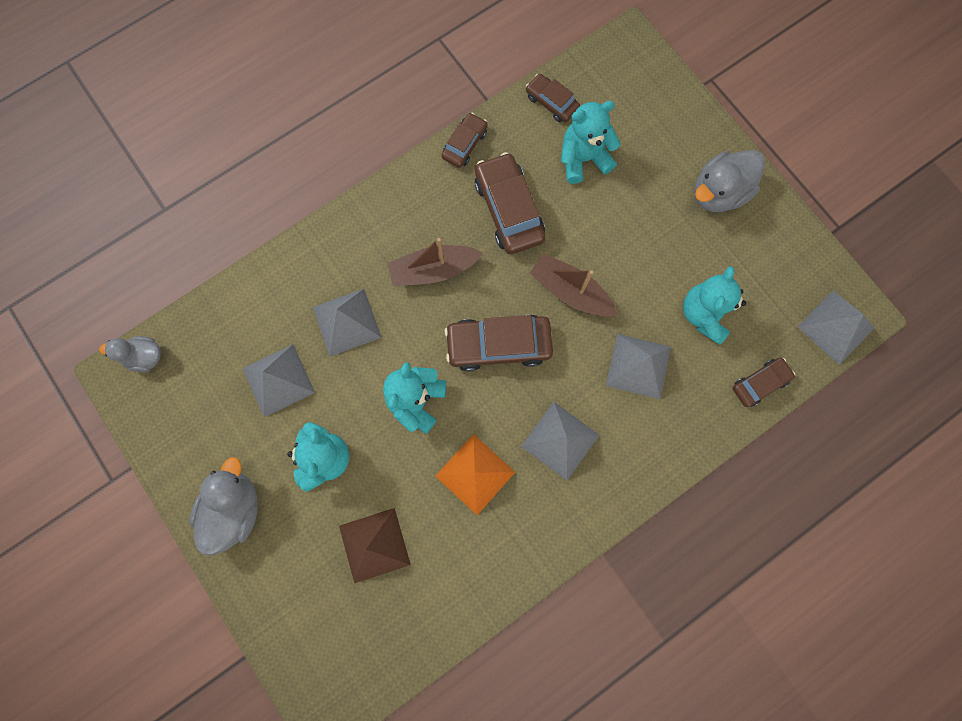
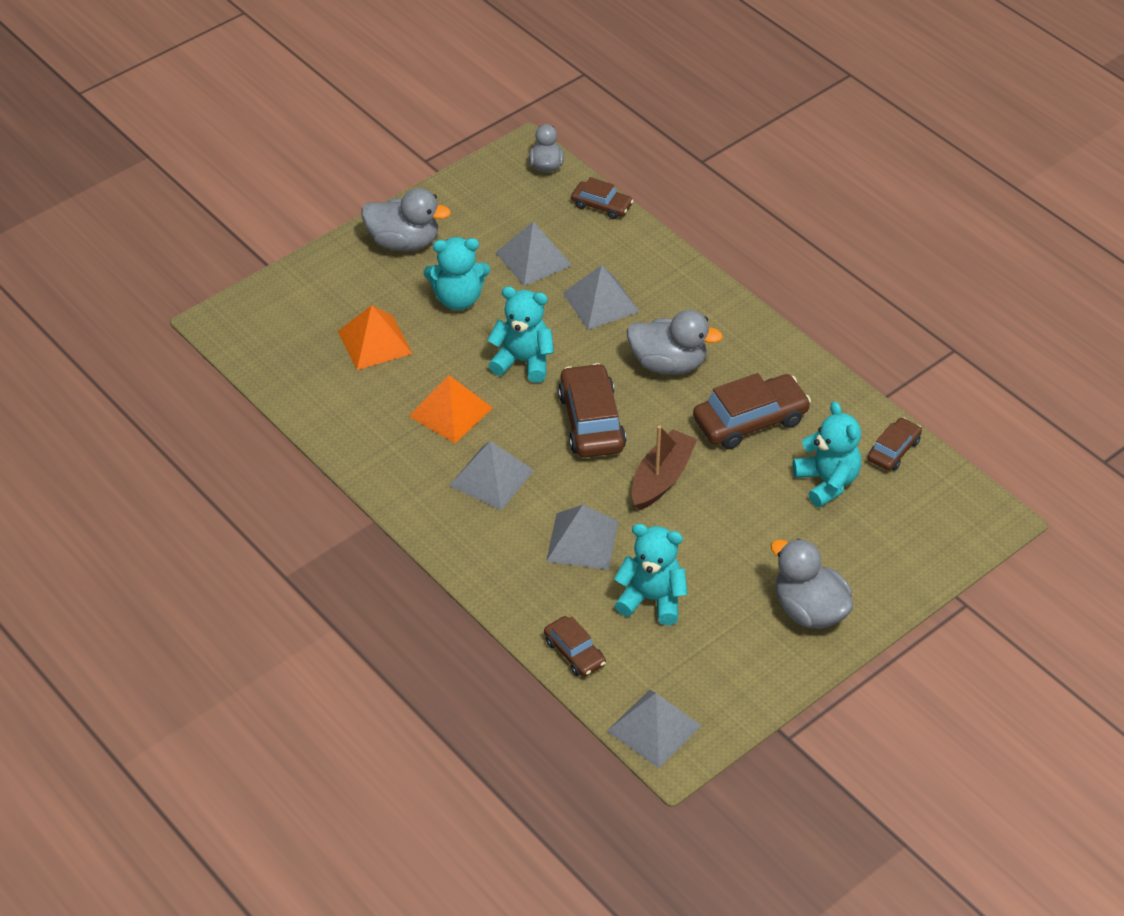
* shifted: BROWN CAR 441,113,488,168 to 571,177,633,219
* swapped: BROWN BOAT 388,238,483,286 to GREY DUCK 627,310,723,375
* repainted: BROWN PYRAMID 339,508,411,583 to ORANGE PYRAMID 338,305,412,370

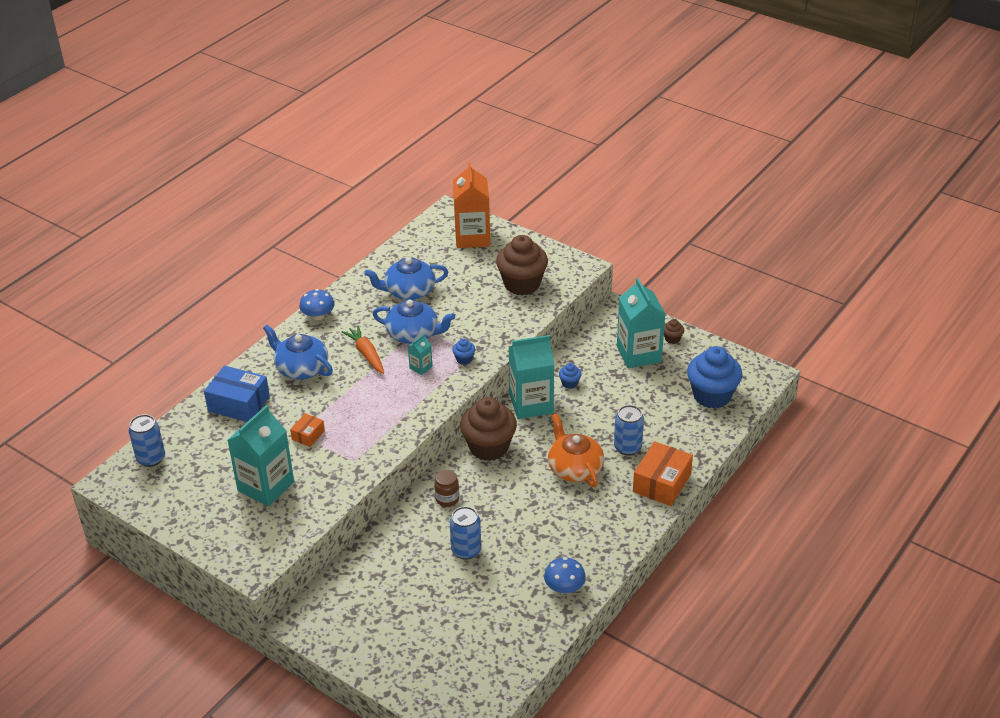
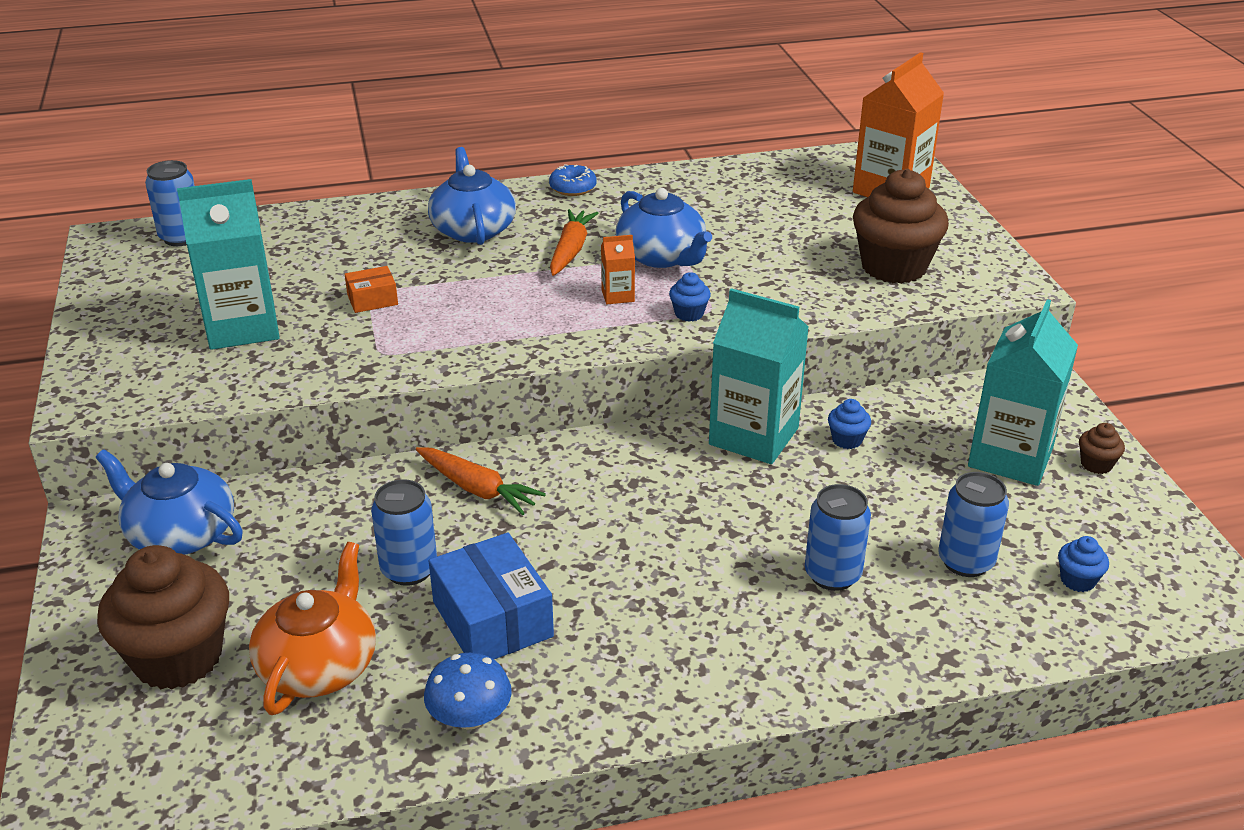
* gone: ORANGE BOX 633,441,693,506
* new: BLUE CAN 938,472,1009,577
* shifted: BLUE BOX 204,366,270,422 to 429,533,554,659
* shifted: BLUE TEAPOT 364,257,448,300 to 96,449,243,555
* shifted: BROWN CUPCAKE 460,397,517,461 to 97,545,229,690
* shifted: ORANGE TEAPOT 548,413,604,487 to 249,542,376,715
* swapped: BLUE MUSHROOM 299,289,335,320 to BLUE DONUT 549,164,597,196
* swapped: BROWN JAR 434,470,459,507 to ORANGE CARROT 416,447,546,515
* repainted: TURQUOISE CARTON 408,334,433,375 to ORANGE CARTON 601,235,635,304
* scaled: BLUE CUPCAKE 687,346,742,409 = 1058,536,1109,592 x0.42

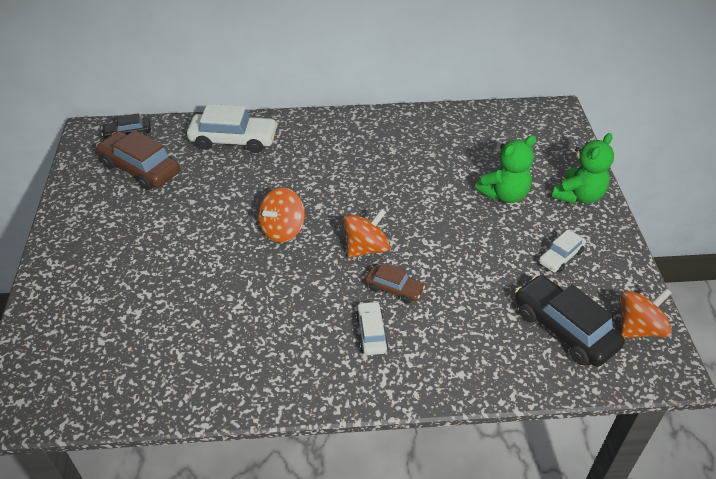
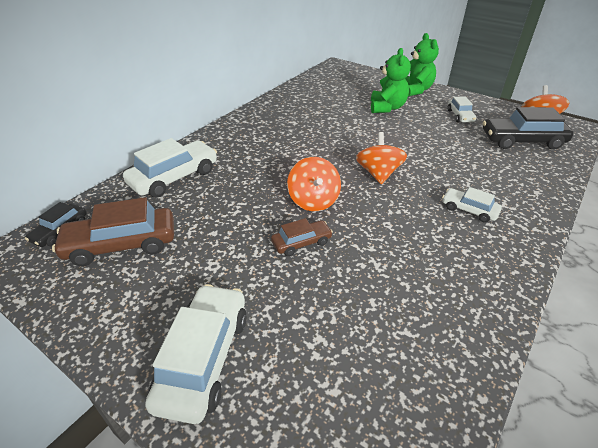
* new: WHITE CAR 145,284,247,424
* shifted: BROWN CAR 365,263,425,304 to 271,218,333,256

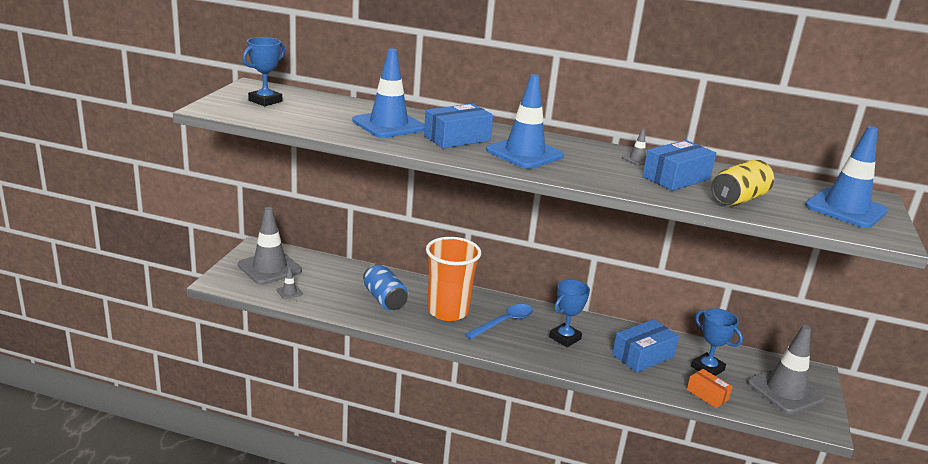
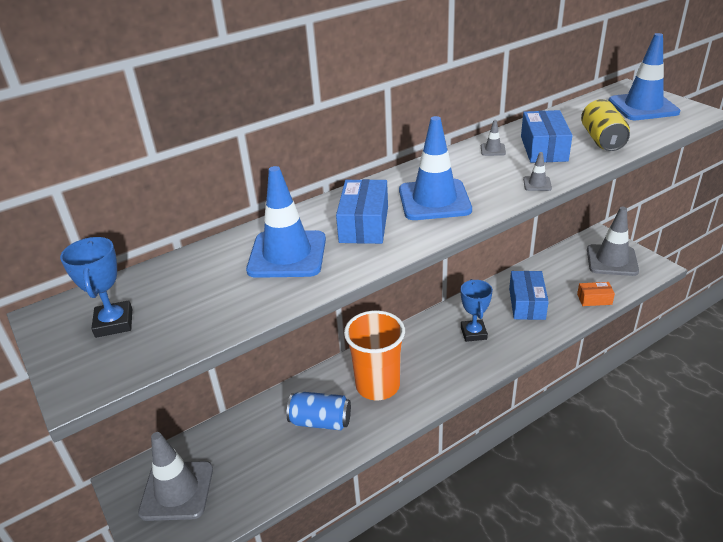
* gone: BLUE SPOON 465,304,533,339
* gone: BLUE TROPHY 691,308,743,376
* shifted: GREY TRAFFIC CONE 277,267,303,299 to 523,152,552,191

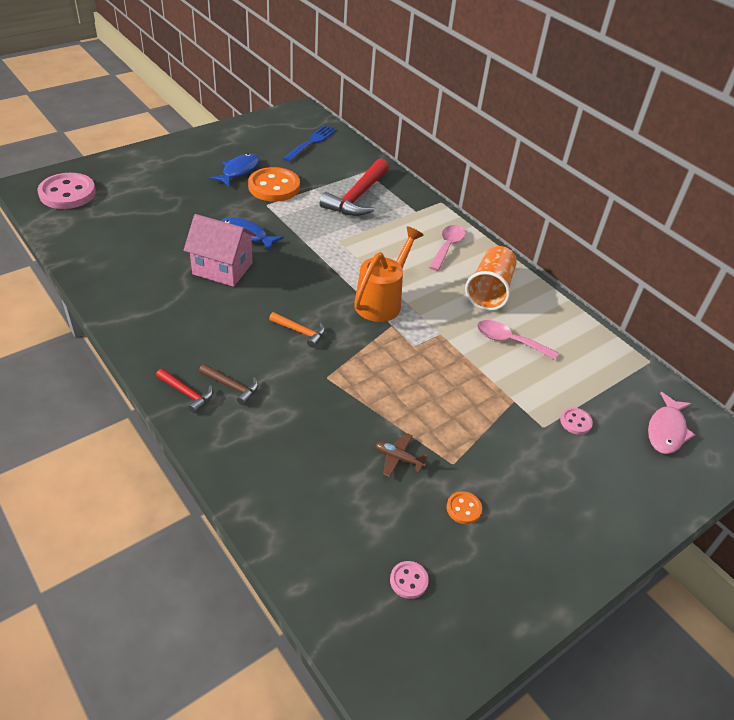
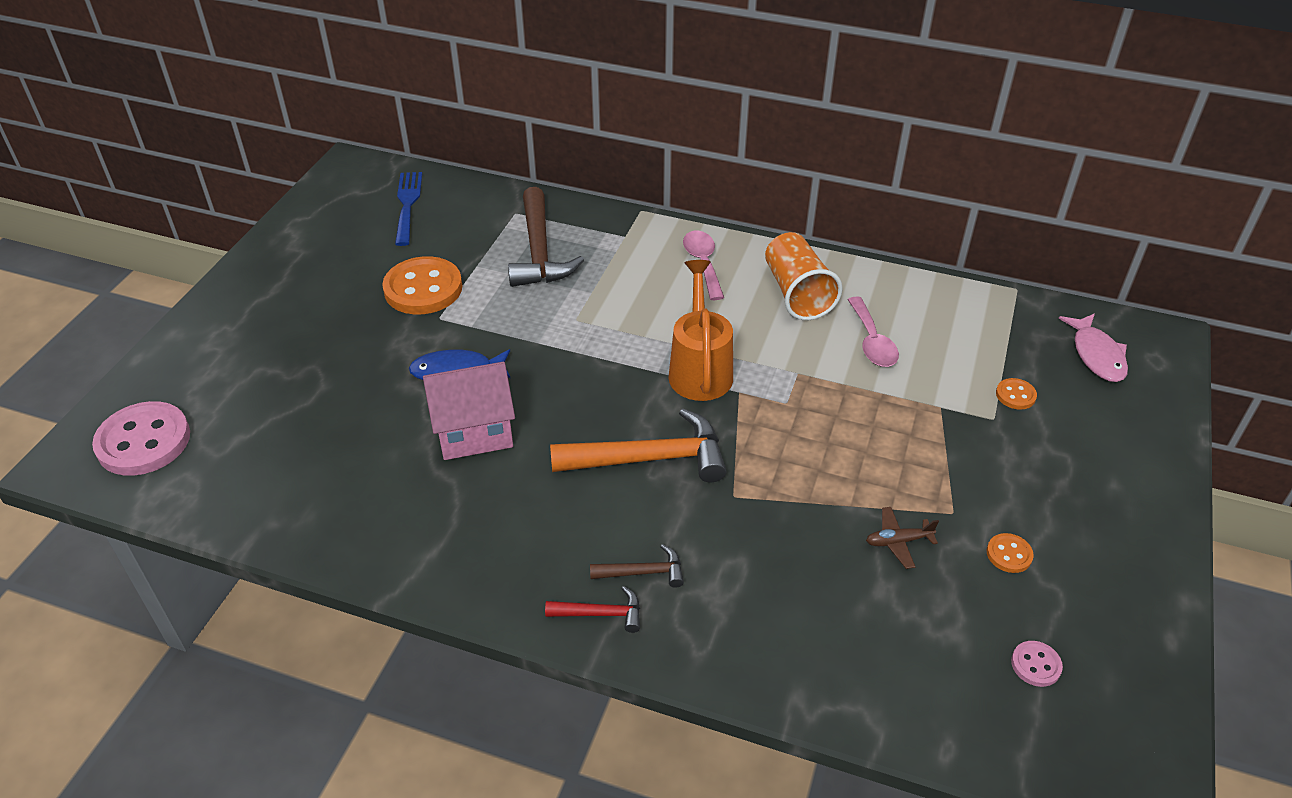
* gone: BLUE FISH 210,154,259,187
* repainted: RED HAMMER 320,159,389,216 to BROWN HAMMER 508,187,584,287
* repainted: PINK BUTTON 560,408,593,435 to ORANGE BUTTON 996,378,1037,410
* rotated: PINK SPOON 477,320,559,360 = 847,297,899,367 90 degrees counterclockwise
* scaled: ORANGE HAMMER 269,312,325,348 = 550,408,727,482 x2.02

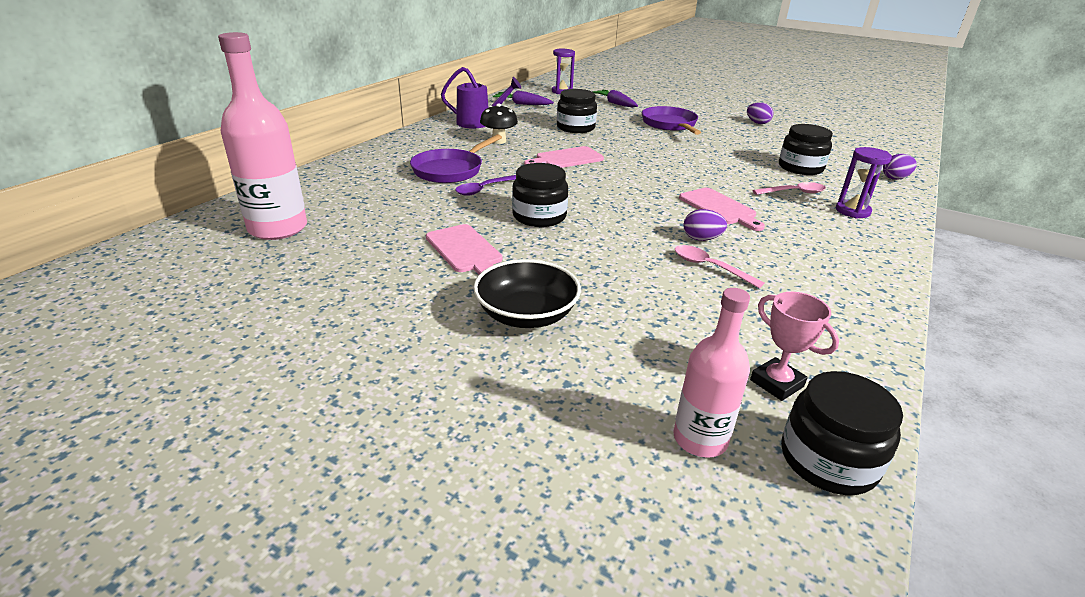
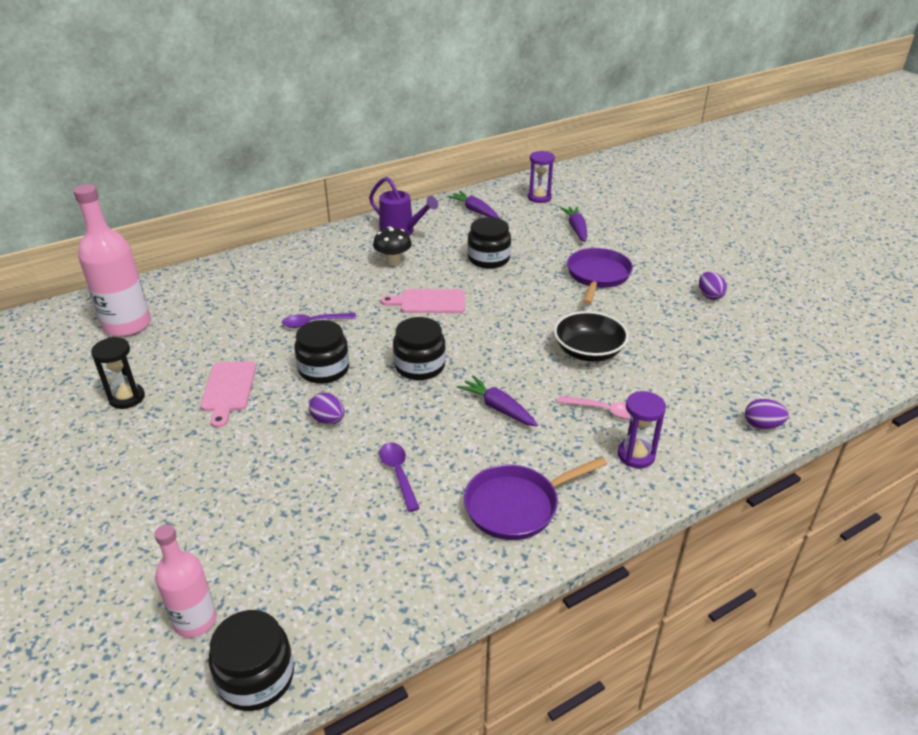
* gone: PINK TROPHY 750,292,839,401
* new: BLACK HOURGLASS 91,337,145,409
* shifted: PURPLE PAN 410,134,502,183 to 464,457,607,540
* shifted: BLACK BOWL 473,259,581,328 to 554,311,629,362
* shifted: PURPLE EGG 683,209,727,241 to 309,392,344,424
* shifted: BLACK JAR 779,124,833,175 to 393,317,446,380
* swapped: PINK CUTTING BOARD 679,188,765,231 to PURPLE CARROT 457,375,538,427
* repainted: PINK SPOON 675,245,764,288 to PURPLE SPOON 379,442,420,512

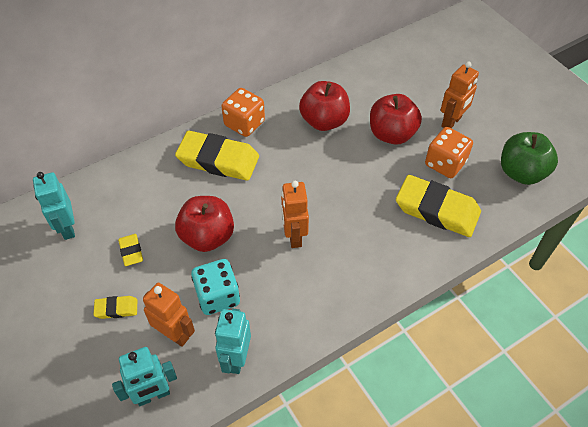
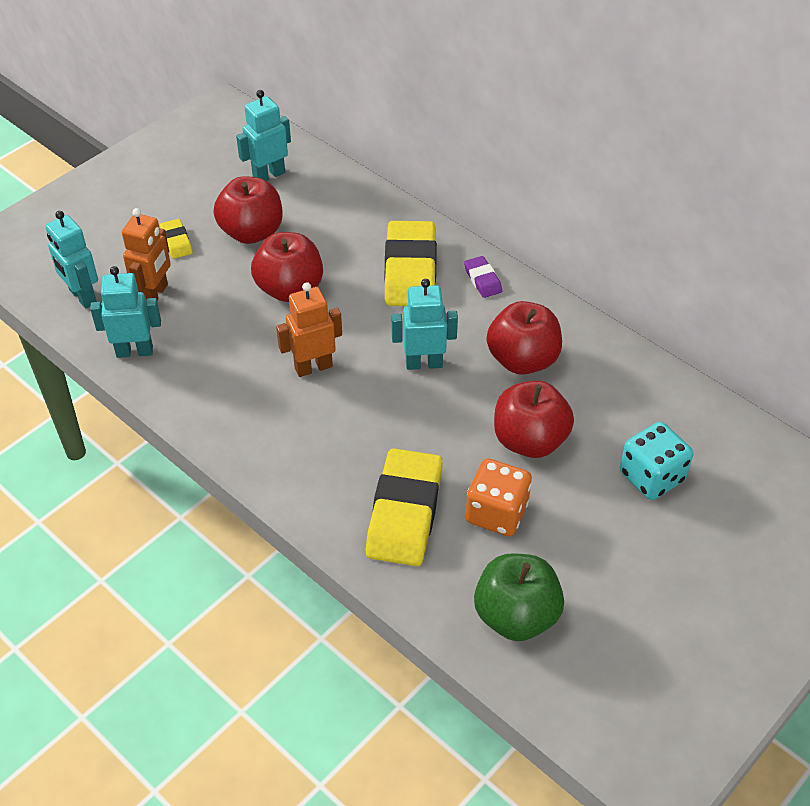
* gone: ORANGE ROBOT 441,61,479,128
* new: TURQUOISE ROBOT 392,279,458,370
* shifted: TURQUOISE DICE 191,259,240,315 to 620,422,693,500
* swapped: YELLOW ERASER 118,234,143,266 to RED APPLE 214,176,282,244
* swapped: ORANGE DICE 221,88,265,137 to PURPLE ERASER 464,256,502,298

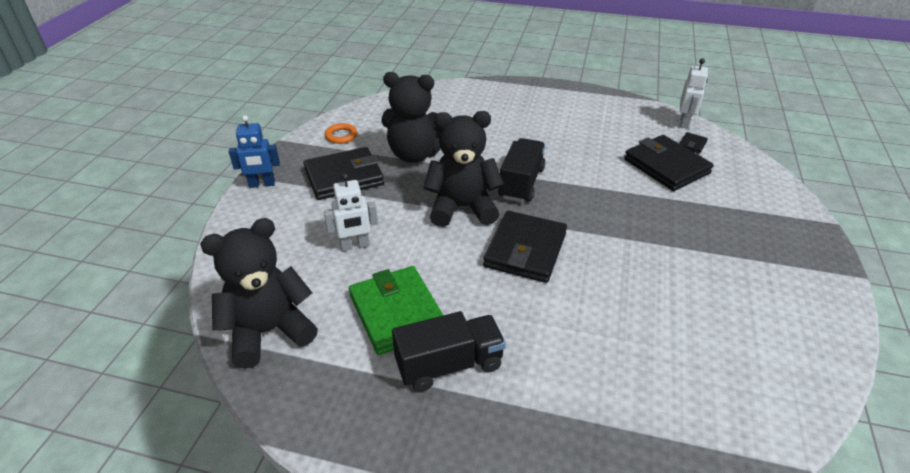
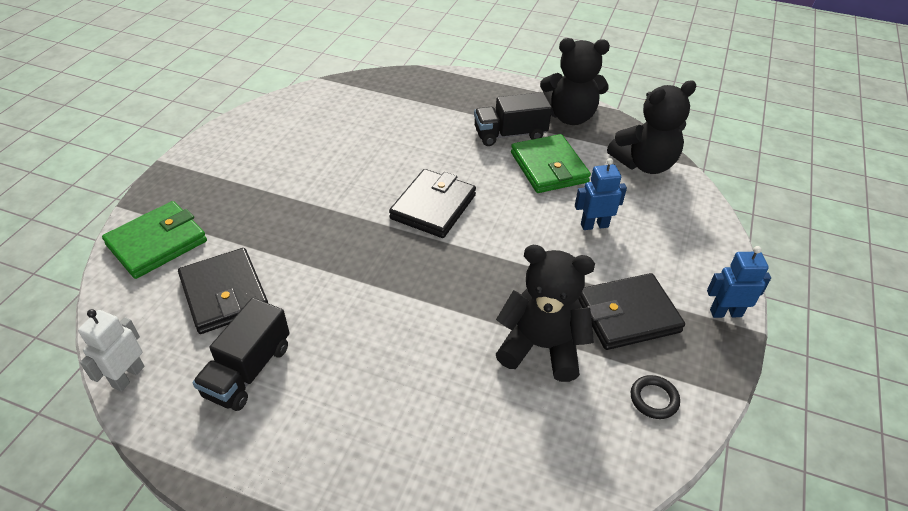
* gone: BLACK WALLET 679,132,708,154
* new: GREEN WALLET 102,201,207,279
* shifted: BLACK TEDDY BEAR 423,111,504,227 to 540,38,610,125
* shifted: BLACK TRUCK 498,138,545,203 to 192,298,290,411
* repainted: WHITE ROBOT 324,173,378,251 to BLUE ROBOT 575,158,627,230
* repainted: ORANGE RING 325,123,357,144 to BLACK RING 631,375,680,419

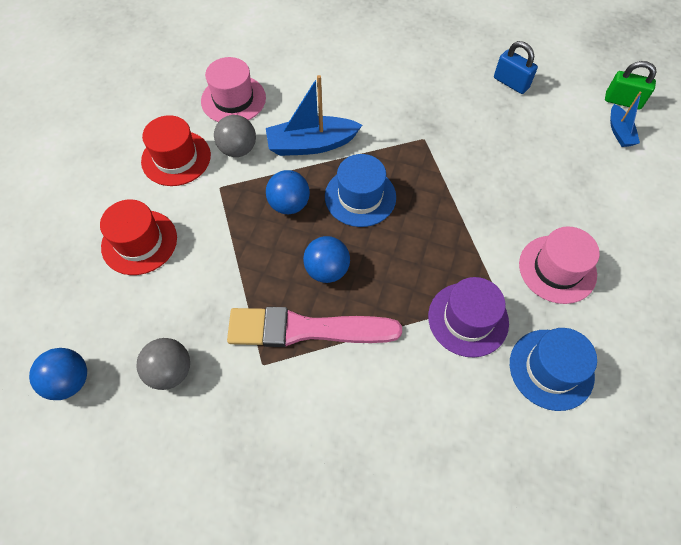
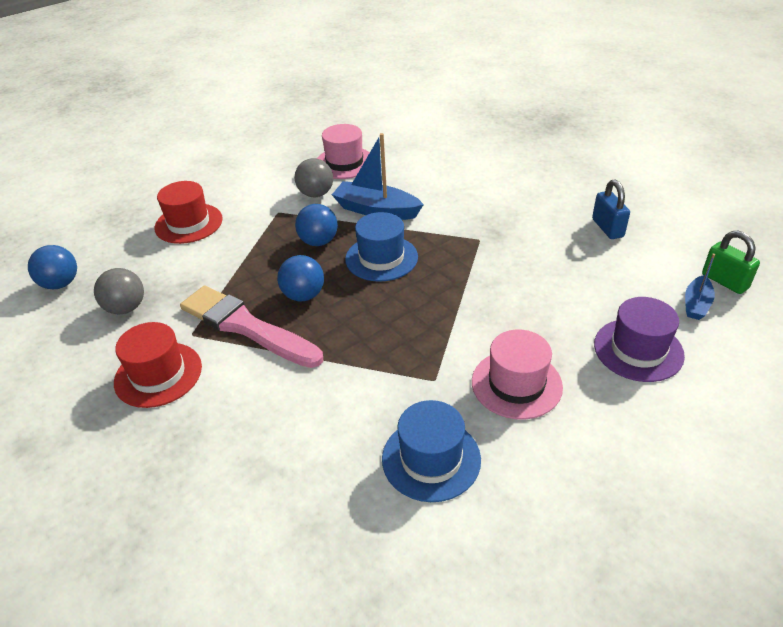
* shifted: RED HAT 141,115,211,186 to 114,322,202,408
* shifted: PURPLE HAT 428,277,509,357 to 594,297,685,382

